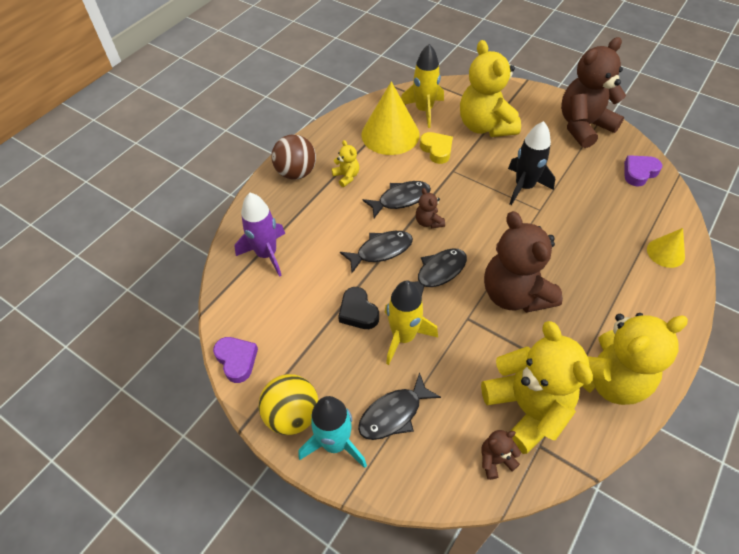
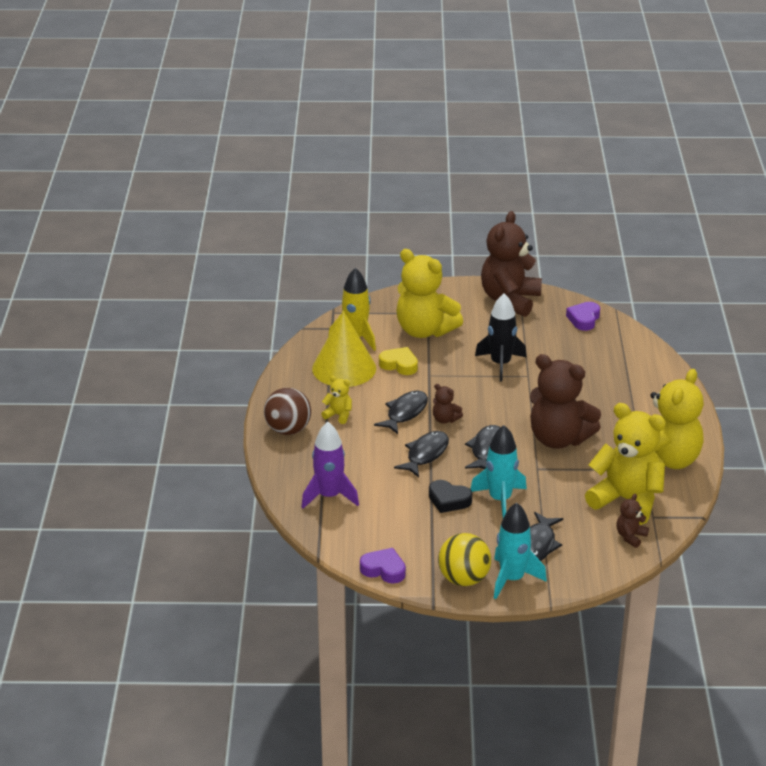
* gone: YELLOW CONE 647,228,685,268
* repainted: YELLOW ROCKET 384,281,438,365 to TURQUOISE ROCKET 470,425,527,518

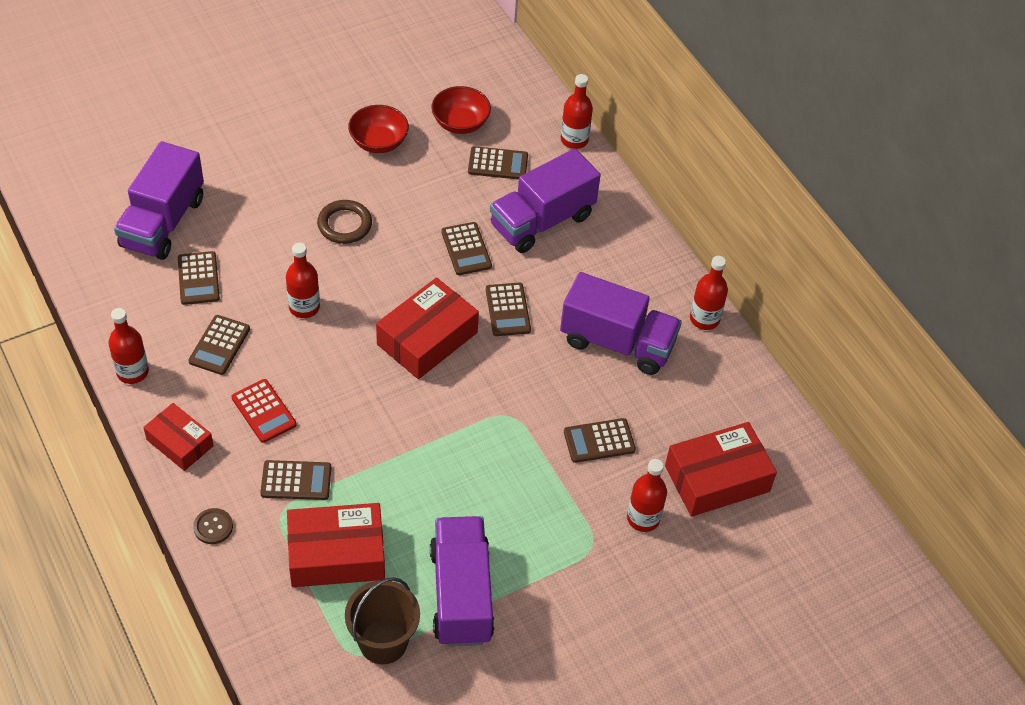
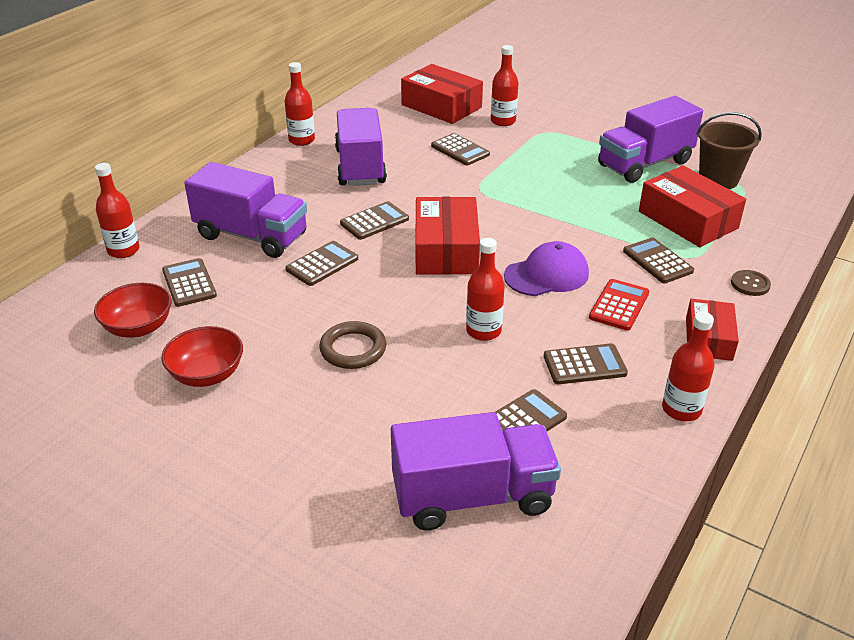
* new: PURPLE CAP 504,241,589,296
* rotated: RED BOX 376,278,479,379 = 415,197,480,275 75 degrees clockwise

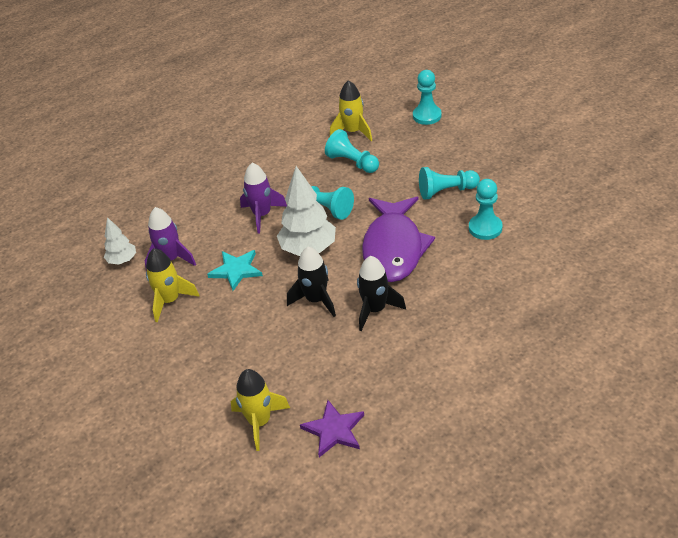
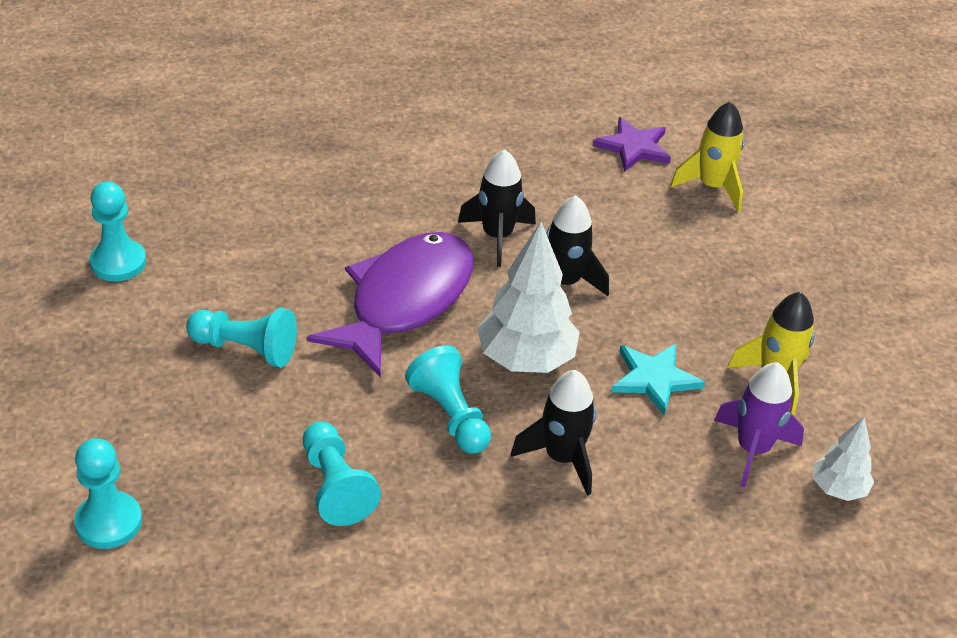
* gone: YELLOW ROCKET 330,80,372,141
* shifted: TURQUOISE PAWN 469,179,503,240 to 89,181,146,281
* repainted: PURPLE ROCKET 240,163,287,234 to BLACK ROCKET 511,370,596,496

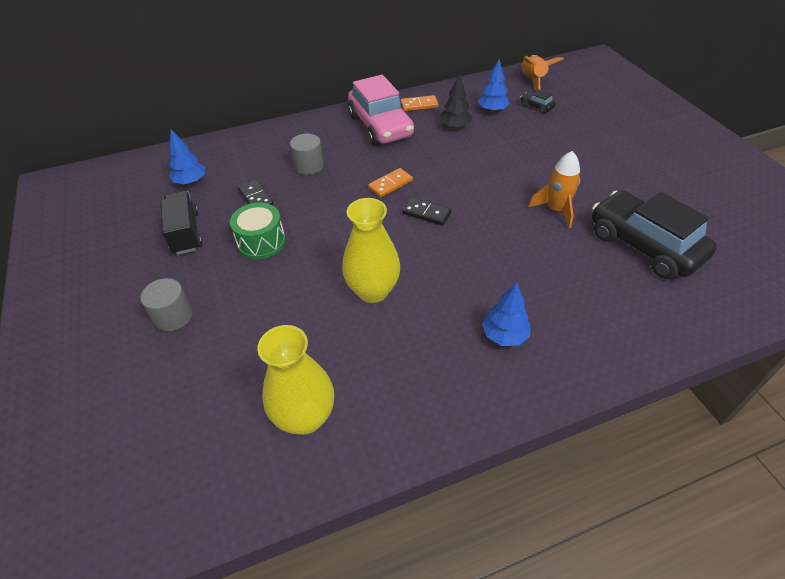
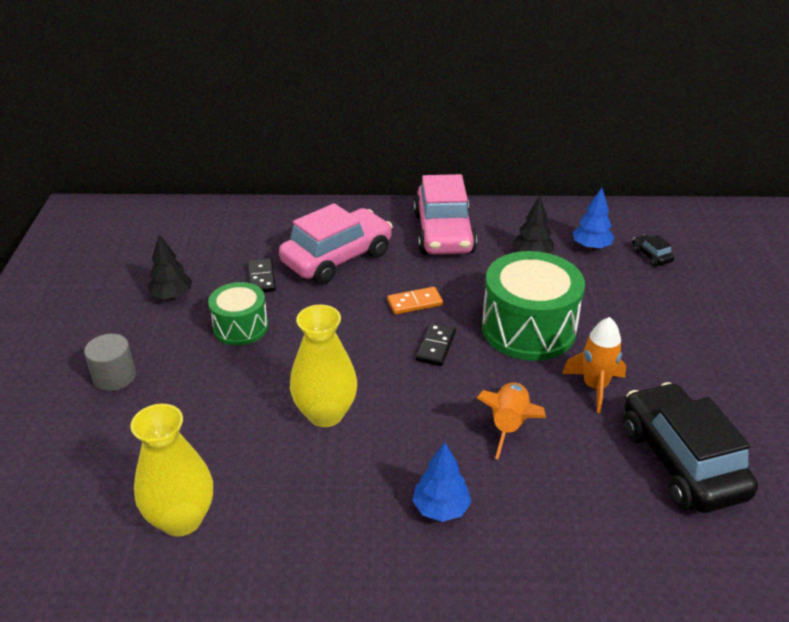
* gone: BLUE TREE 169,129,205,185
* gone: ORANGE DOMINO 401,95,439,111
* new: GREEN DRUM 482,251,585,361
* shifted: ORANGE ROCKET 521,55,564,91 to 477,382,546,459
* swapped: BLACK TRUCK 160,191,202,255 to BLACK TREE 147,234,192,299
* swapped: GREY CYLINDER 290,134,324,175 to PINK CAR 279,203,393,284
* rotated: BLACK DOMINO 402,198,451,226 = 416,323,456,366 60 degrees clockwise

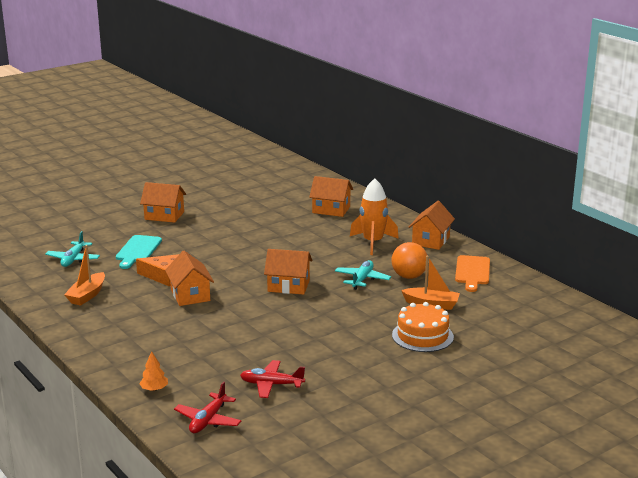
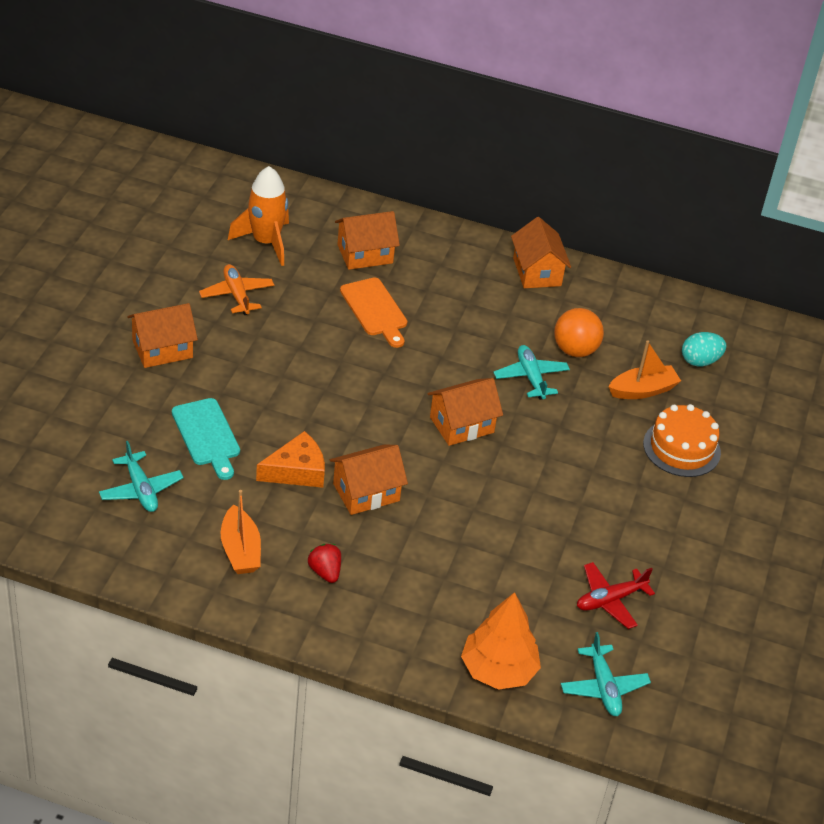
* new: ORANGE PLANE 199,264,274,315
* new: RED STRAWBERRY 308,544,341,583
* new: TURQUOISE EGG 682,332,726,366
* shifted: ORANGE ROCKET 350,178,399,255 to 228,166,289,266
* shifted: ORANGE CUTTING BOARD 455,255,490,292 to 340,277,407,348
* repainted: RED PLANE 174,382,241,433 to TURQUOISE PLANE 561,632,651,716
* rotated: ORANGE HOUSE 165,251,214,306 = 330,444,408,515 60 degrees counterclockwise
* scaled: ORANGE TREE 139,351,168,391 = 461,592,541,690 x2.09

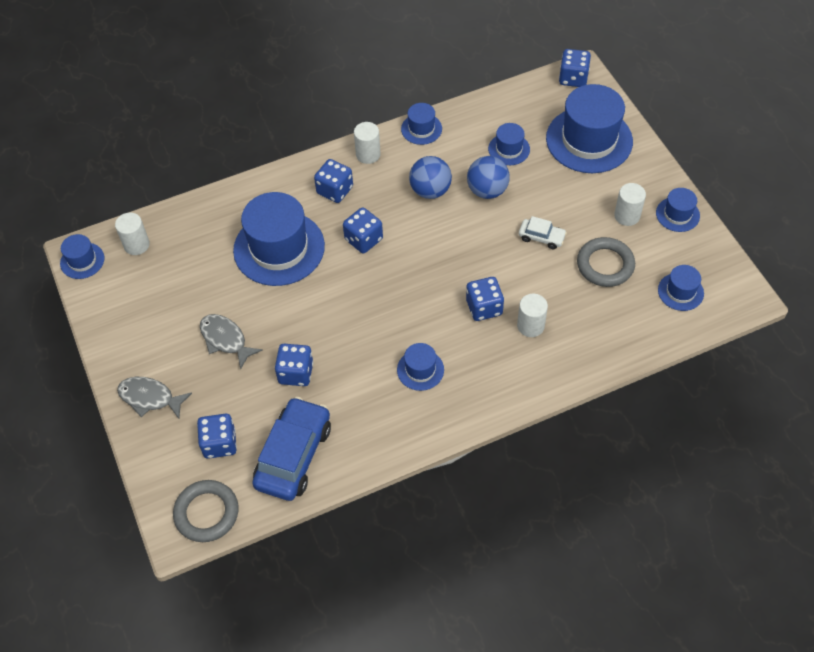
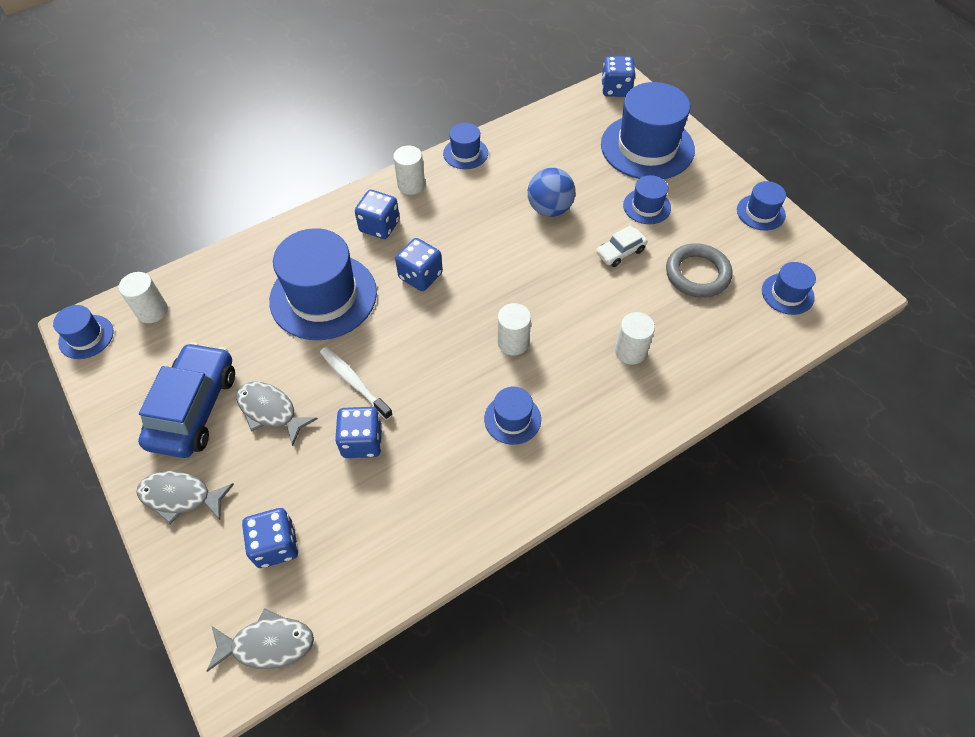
* gone: BLUE BALL 409,156,452,199
* gone: BLUE DICE 466,277,504,321
* new: WHITE TOOTHBRUSH 320,347,393,420
* shifted: BLUE CAR 252,397,331,501 to 138,342,235,458
* shifted: BLUE HAT 488,123,530,165 to 623,175,671,224
* shifted: WHITE CYLINDER 614,183,646,226 to 498,303,531,355
* swapped: GREY RING 173,480,238,542 to GREY FISH 206,608,314,672
* rotated: WHITE CAR 519,216,567,249 = 596,225,647,267 135 degrees clockwise

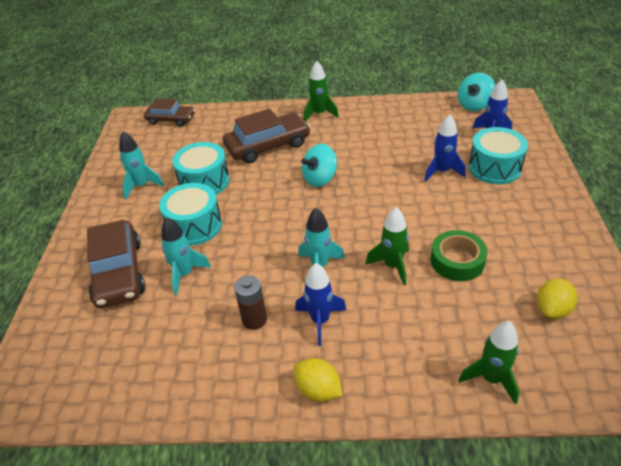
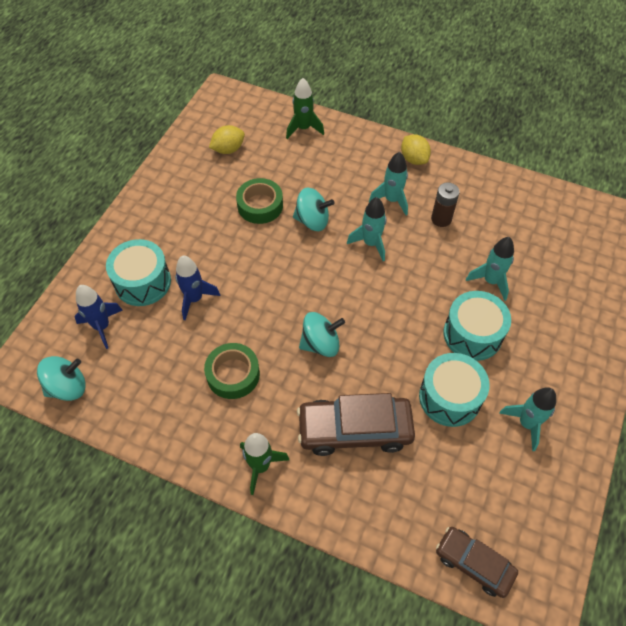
* gone: BROWN CAR 87,220,145,308
* new: GREEN TAPE 204,343,260,399
* swapped: GREEN ROCKET 365,207,409,286 to TURQUOISE SPINNING TOP 293,187,334,231
* repainted: BLUE ROCKET 295,263,346,346 to TURQUOISE ROCKET 369,152,408,216

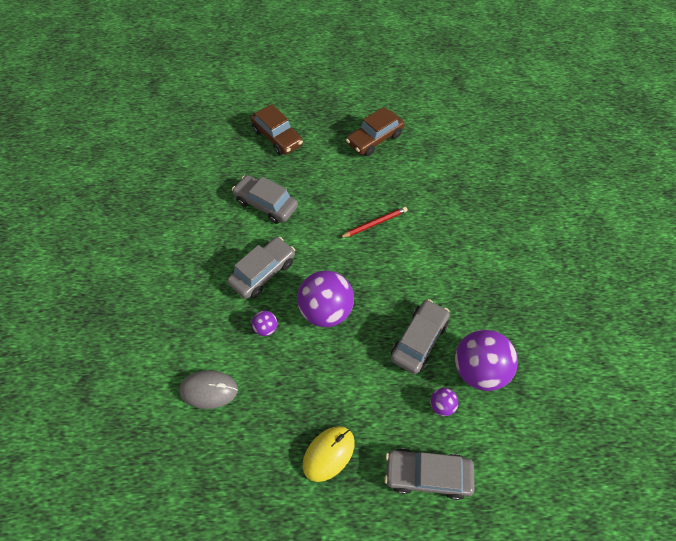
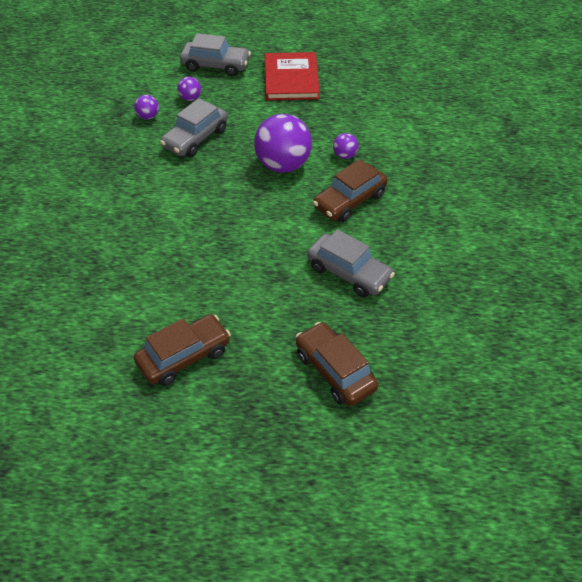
* gone: GREY MOUSE 179,370,238,409
* gone: RED PENCIL 339,207,408,238
* swapped: YELLOW MOUSE 303,426,355,482 to RED BOOK 265,52,320,100
* repainted: GREY CAR 227,237,295,299 to BROWN CAR 313,159,388,222
* scaled: PURPLE BALL 455,330,518,391 = 134,95,159,120 x0.45

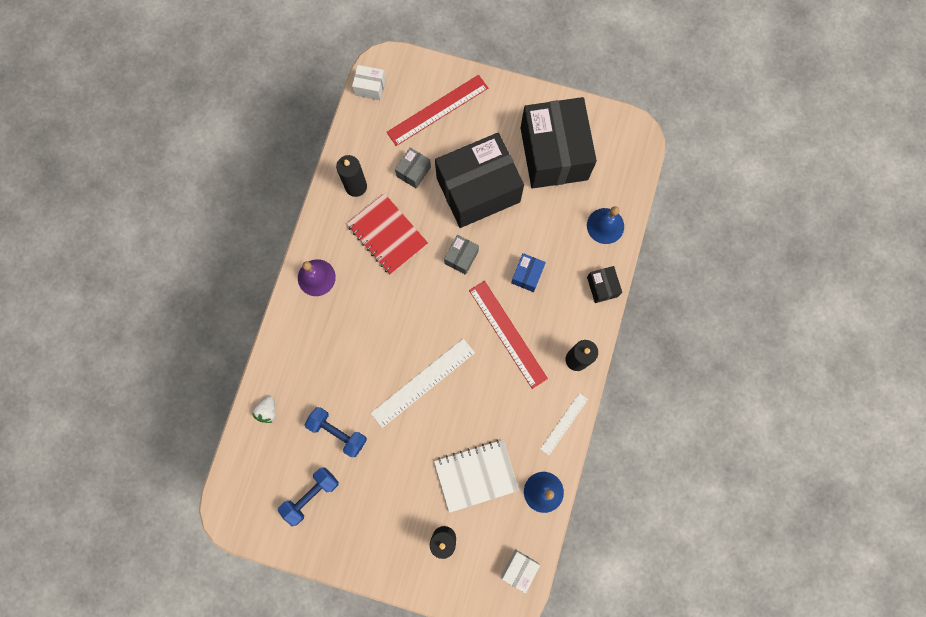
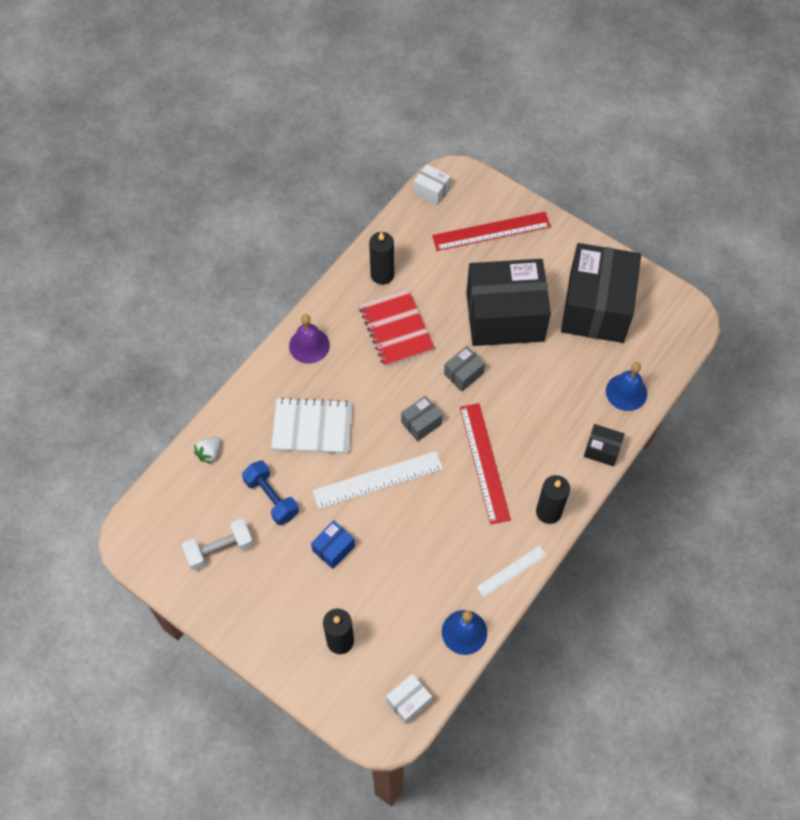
* shifted: GREY BOX 395,148,431,188 to 401,396,442,441
* shifted: WHITE NOTEBOOK 434,439,519,513 to 271,397,353,454
* shifted: BLUE BOX 511,253,546,292 to 311,520,355,569
* repainted: BLUE DUMBBELL 278,467,339,526 to WHITE DUMBBELL 182,519,253,570
* rotated: BLACK BOX 587,266,622,303 = 584,424,625,466 75 degrees counterclockwise

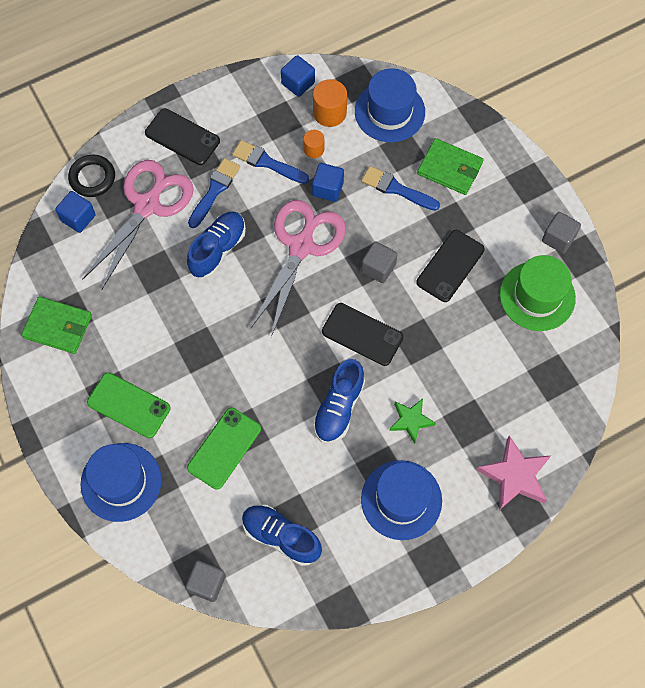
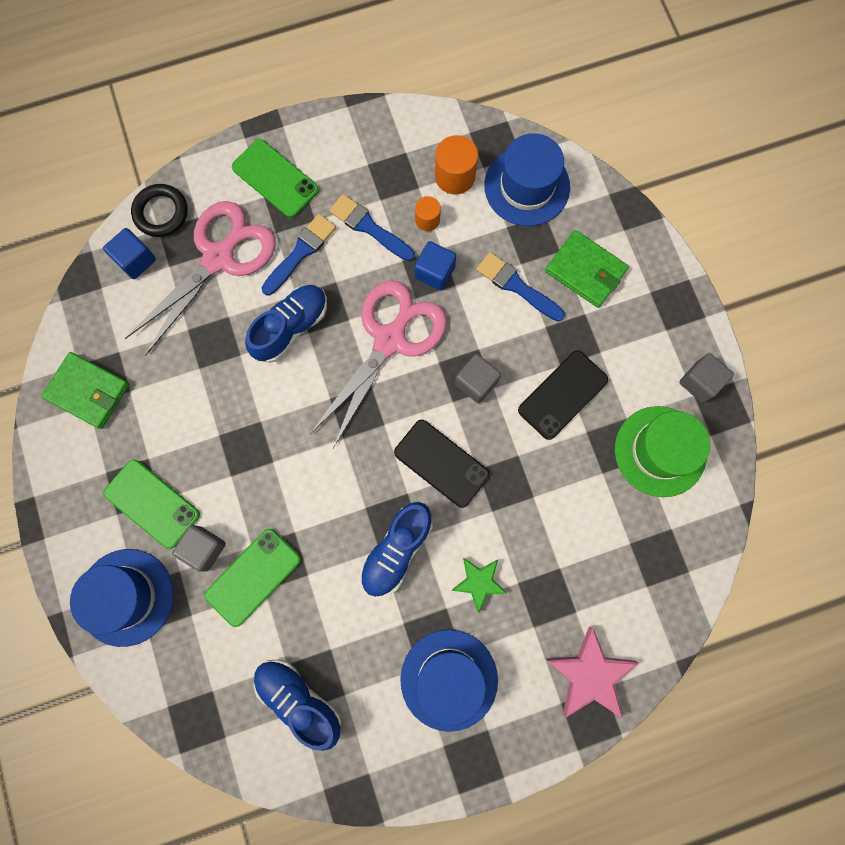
* gone: BLUE CUBE 281,55,315,97
* shifted: GREY CUBE 185,560,226,602 to 172,525,226,571
* repainted: BLACK PHONE 145,108,220,165 to GREEN PHONE 232,139,319,218

